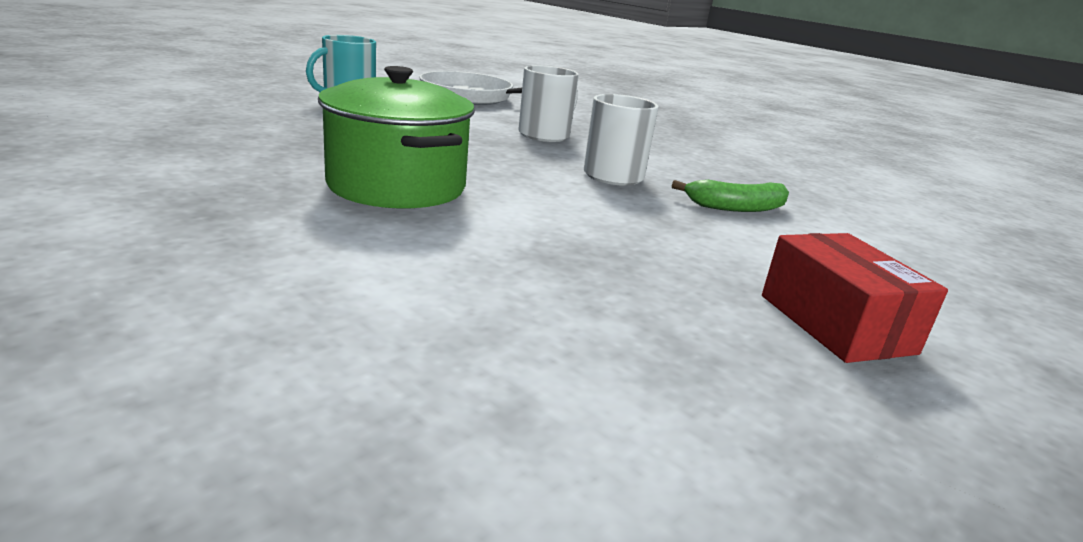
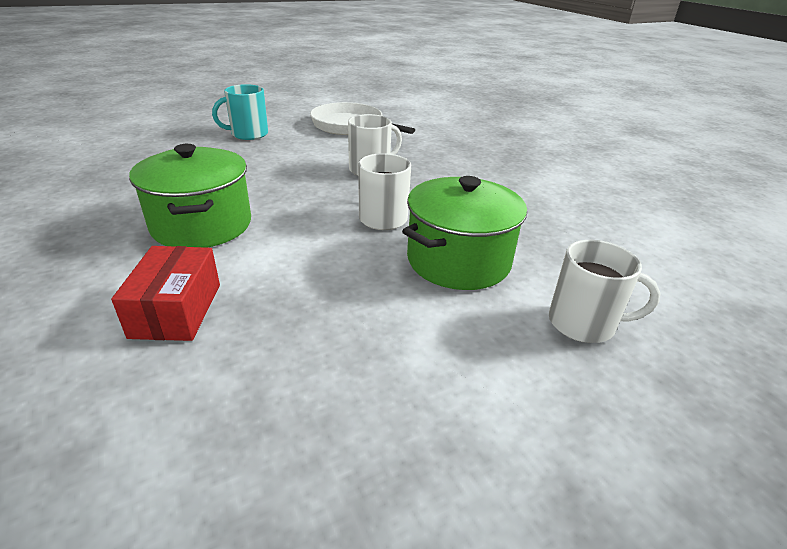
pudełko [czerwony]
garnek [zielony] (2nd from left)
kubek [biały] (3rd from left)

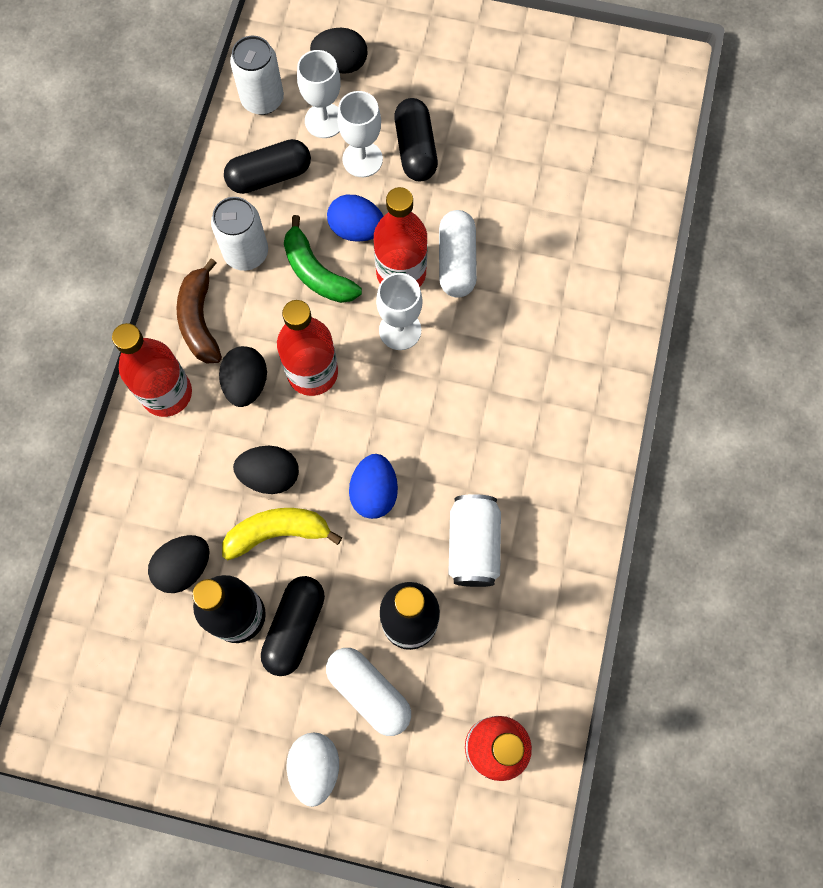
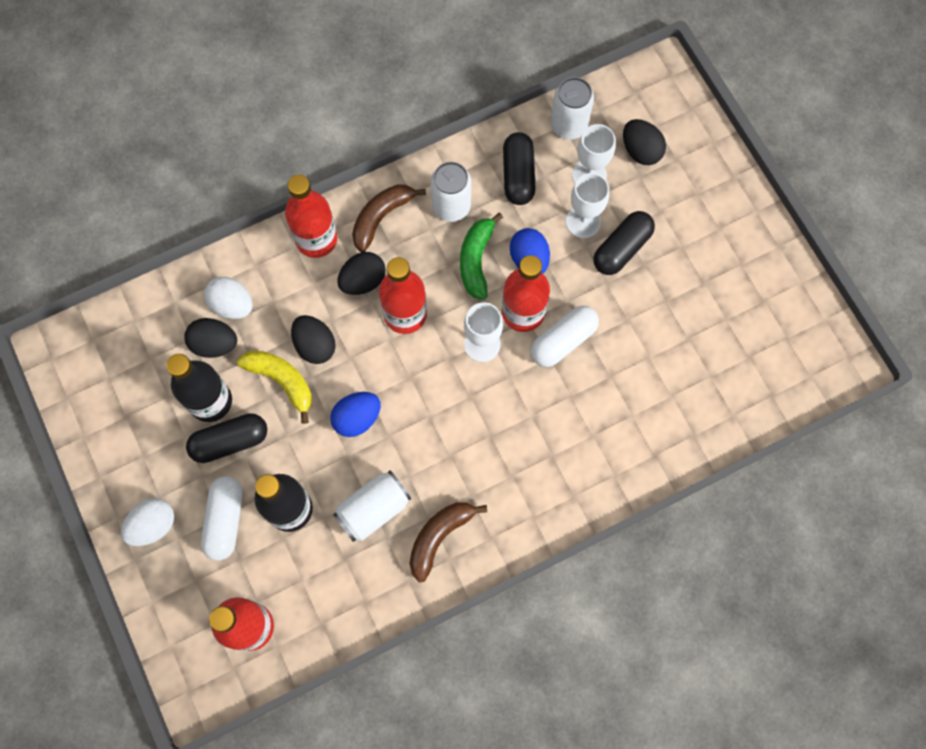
jajko [biały] (2nd from left)
banan [brązowy] (2nd from left)
kapsułka [czarny] (2nd from left)

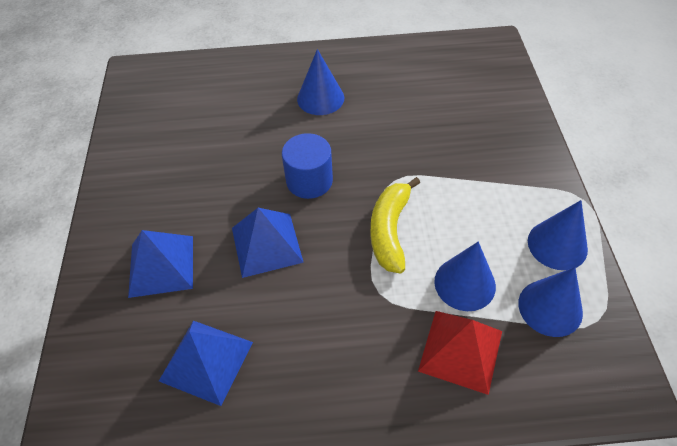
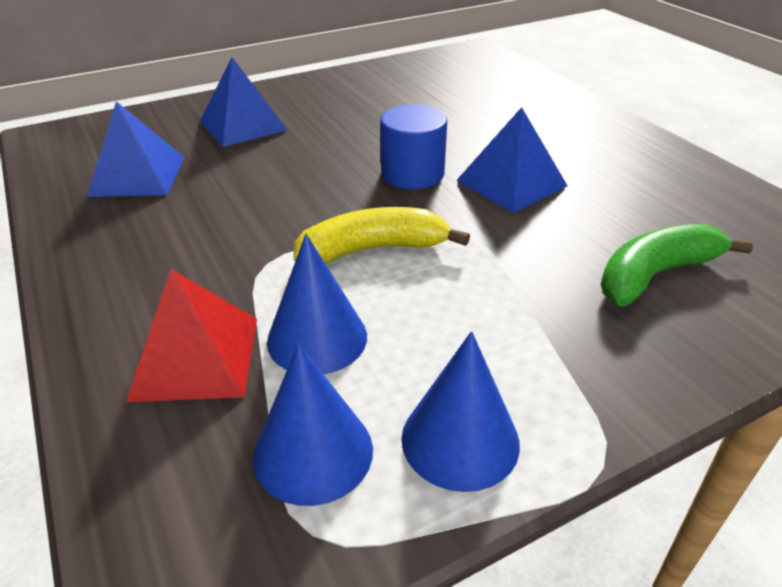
piramida [niebieski] (3rd from left)
banan [zielony]
stożek [niebieski] (1st from left in the first image)

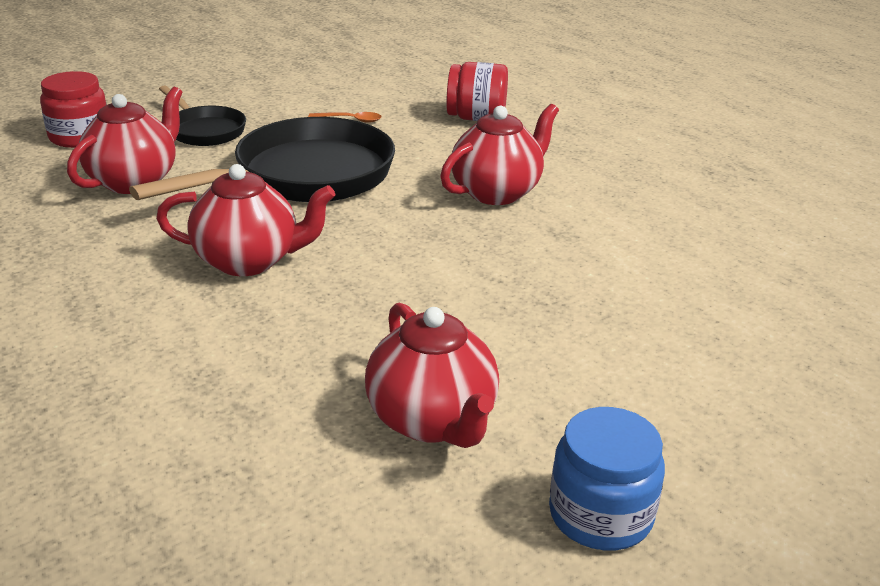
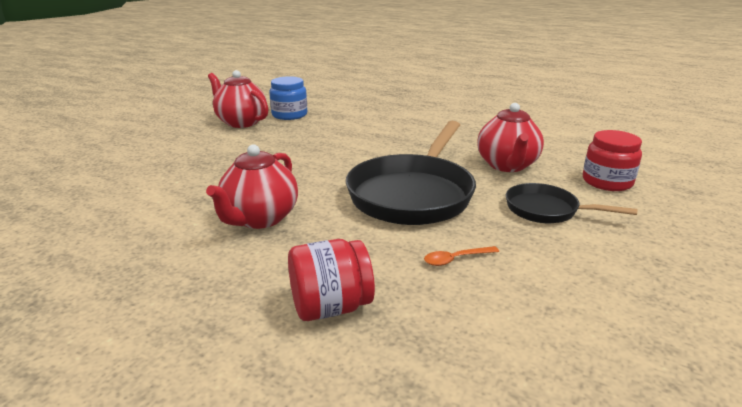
słoik [niebieski]
imbryk [czerwony] (2nd from left in the first image)

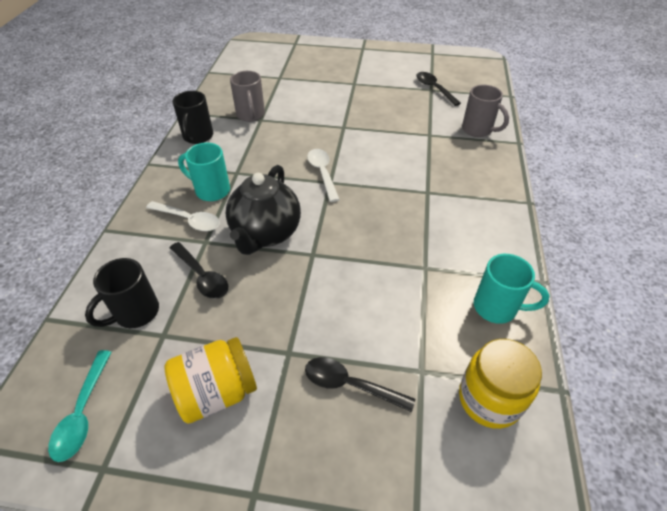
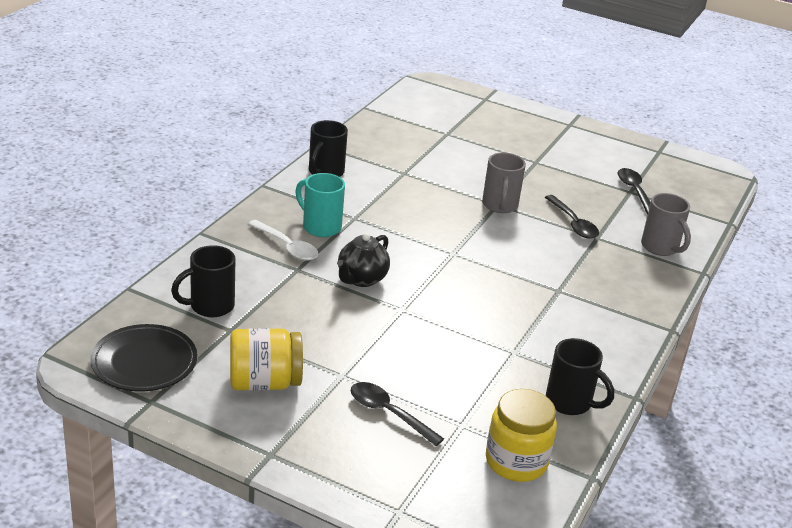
talerz [czarny]
imbryk [czarny]
kubek [szary] (1st from left)
łyżka [czarny] (2nd from left)
kubek [czarny] (3rd from left)
łyżka [biały] (2nd from left in the first image)

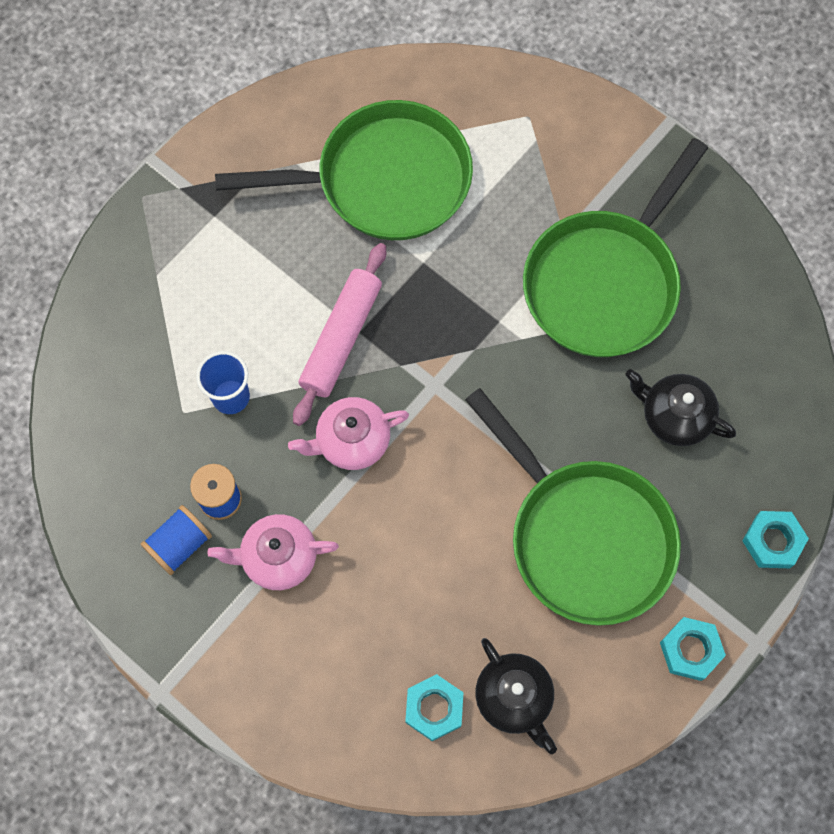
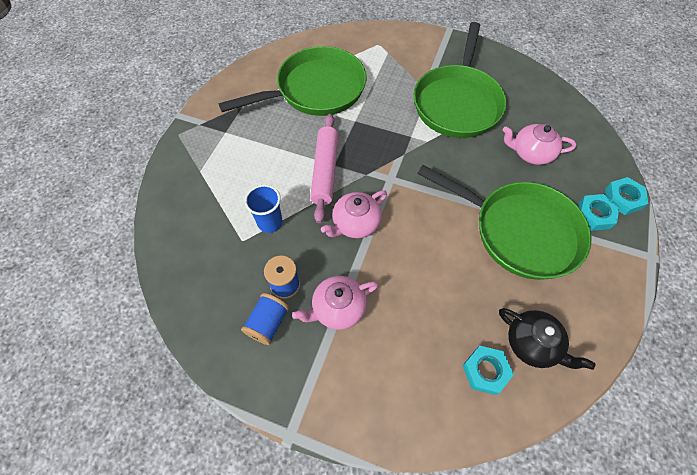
imbryk [różowy] (3rd from left)
nakrętka [turkusowy] (2nd from left)

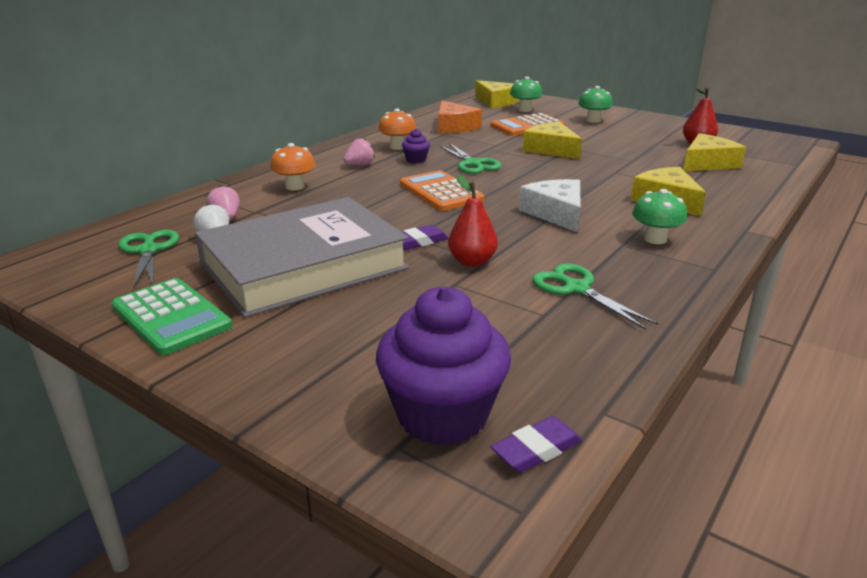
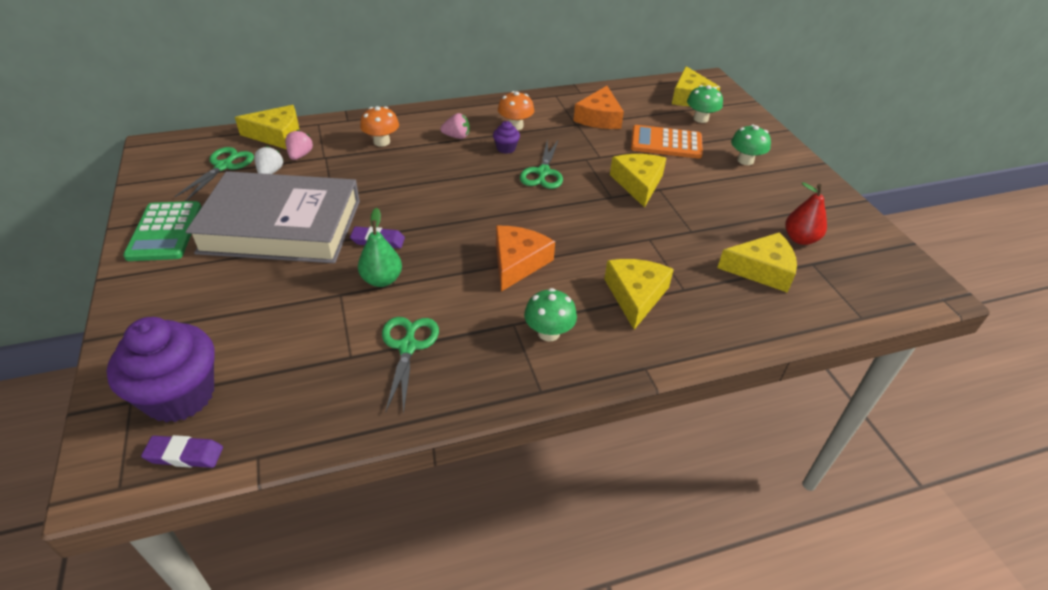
ser [żółty] (1st from left)
gruszka [zielony]
ser [pomarańczowy] (1st from left)
kalkulator [pomarańczowy] (1st from left in the first image)

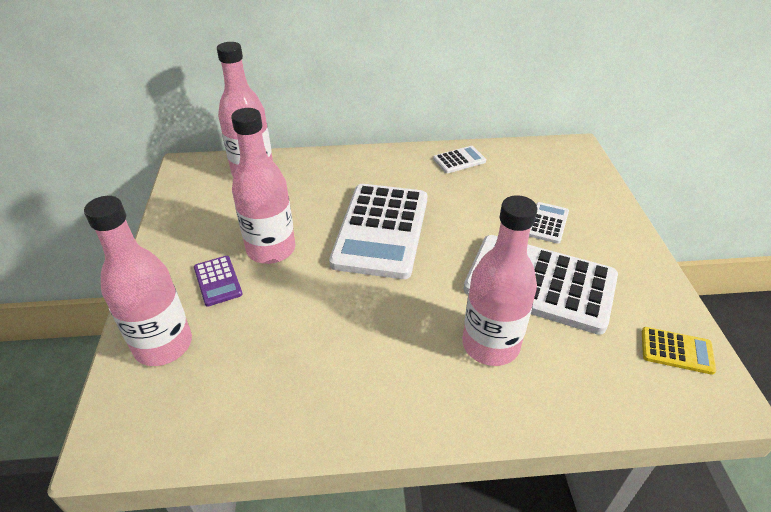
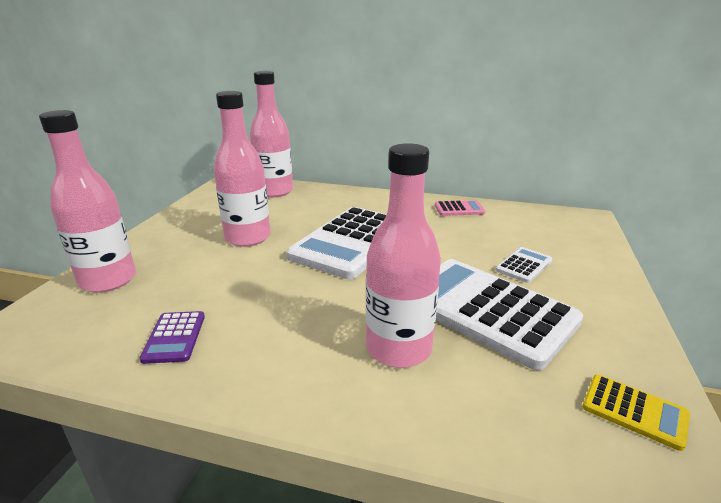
kalkulator [fioletowy]
kalkulator [różowy]

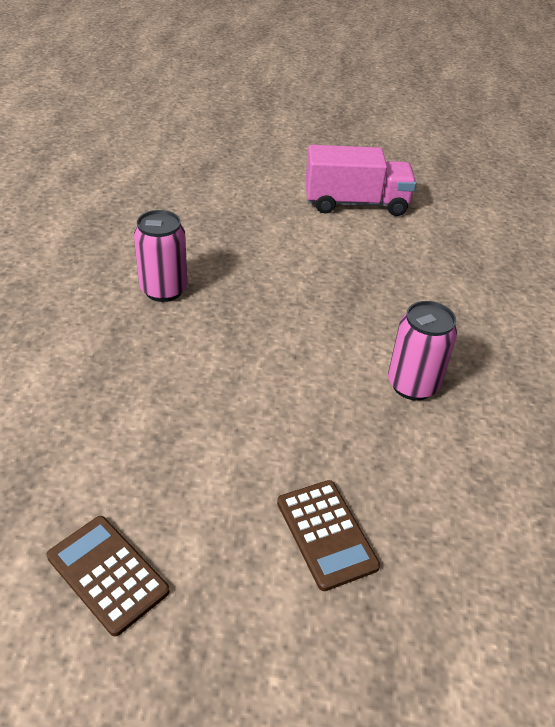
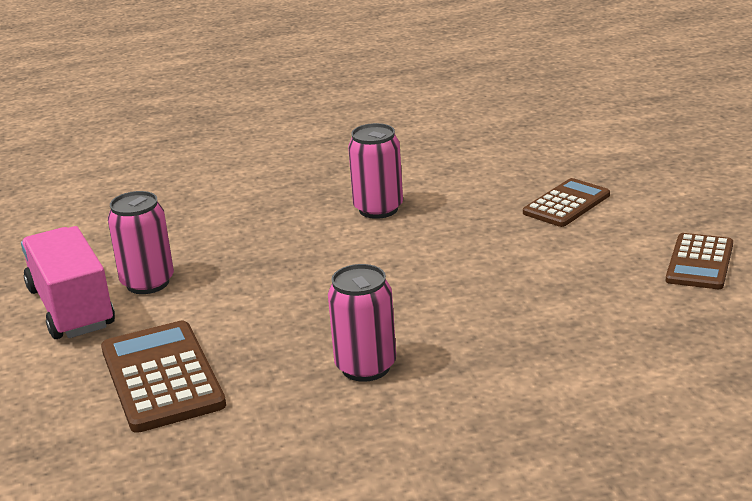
kalkulator [brązowy] (1st from left)
puszka [różowy] (1st from left)

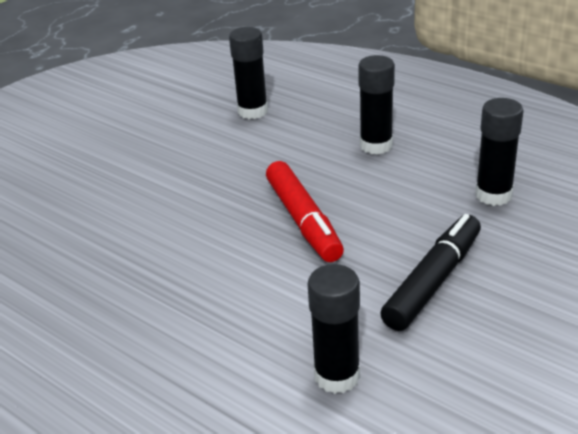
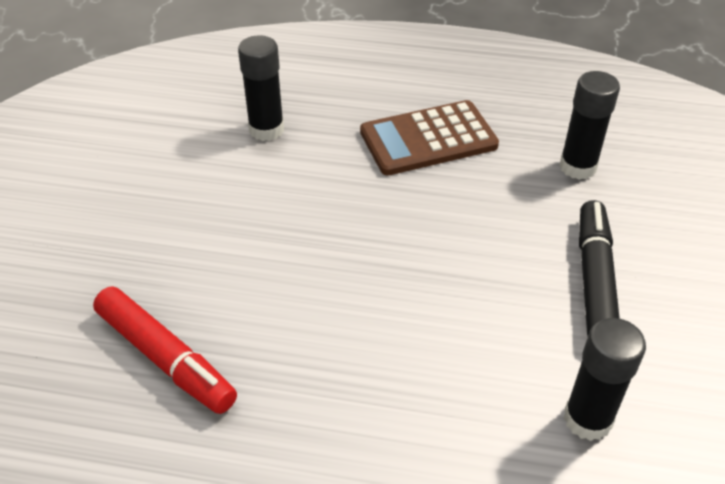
flamaster [czerwony]
kalkulator [brązowy]

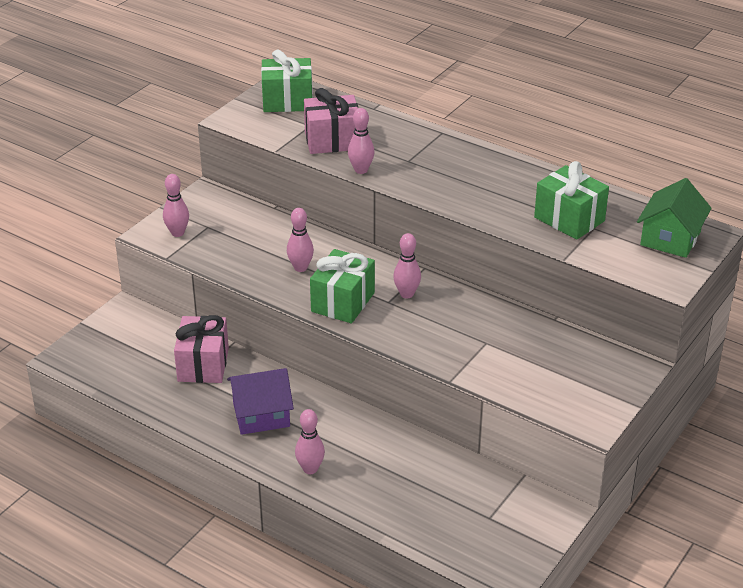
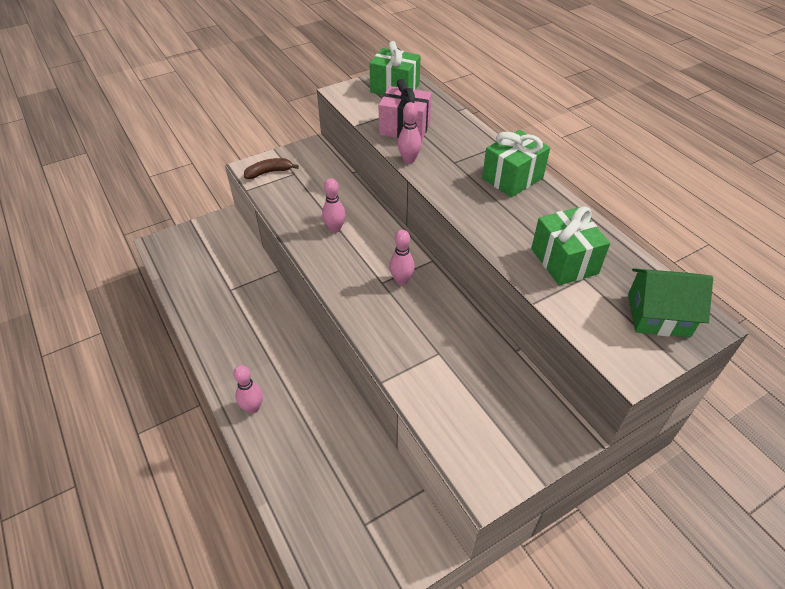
banan [brązowy]
prezent [zielony] (2nd from left)
domek [zielony]
prezent [różowy] (1st from left in the first image)
domek [fioletowy]

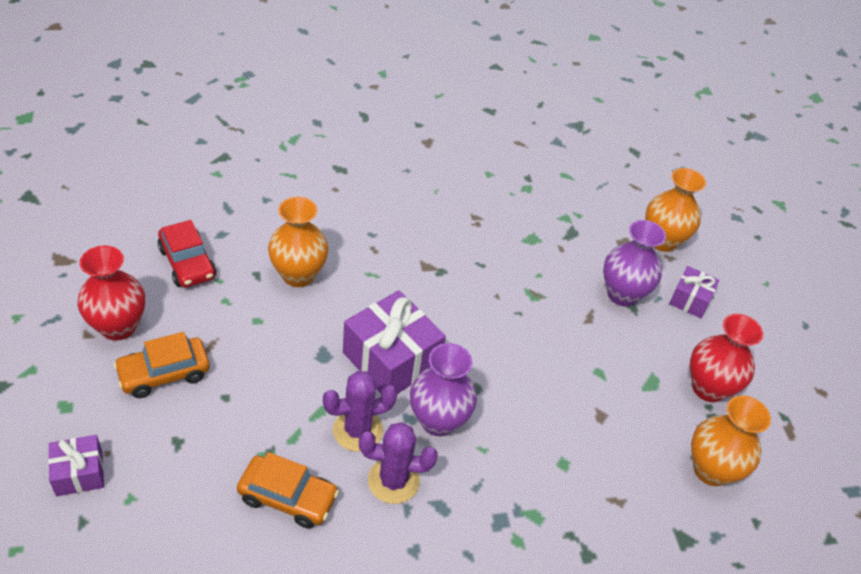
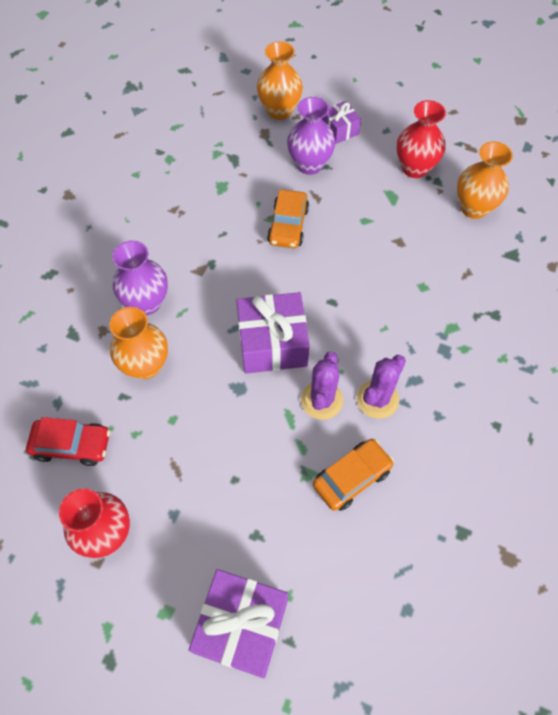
wazon [fioletowy] (1st from left)
prezent [fioletowy] (1st from left)
samochód [pomarańczowy] (1st from left)

